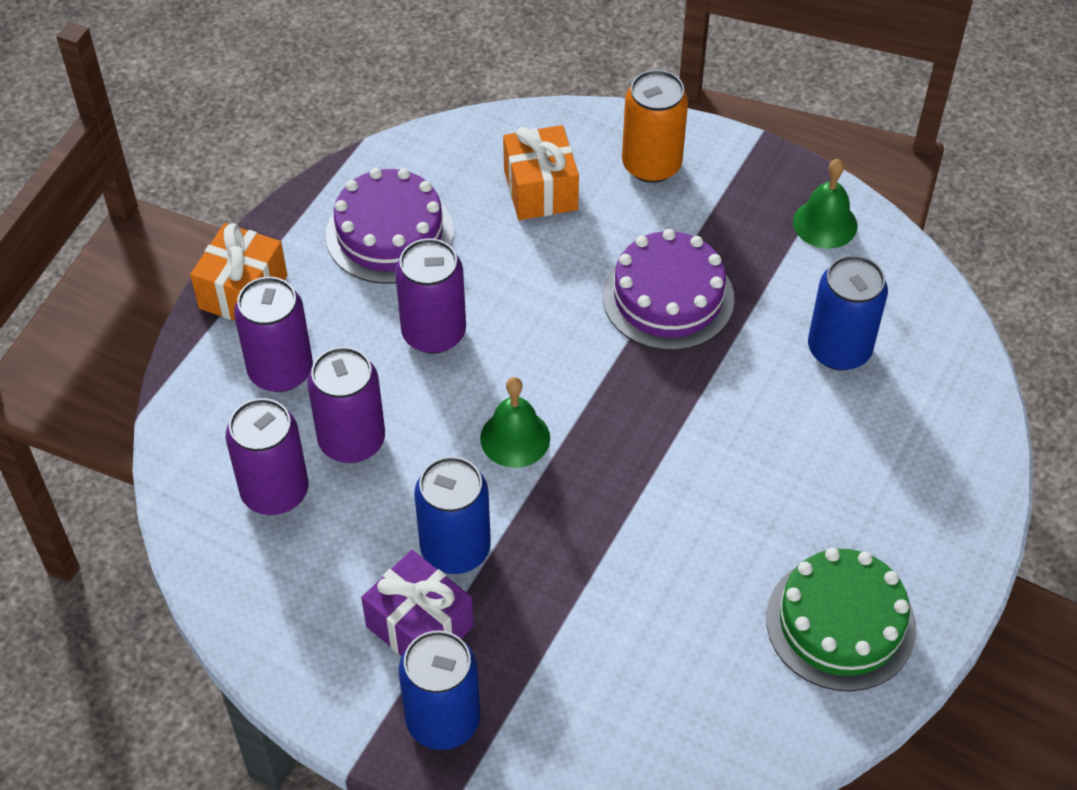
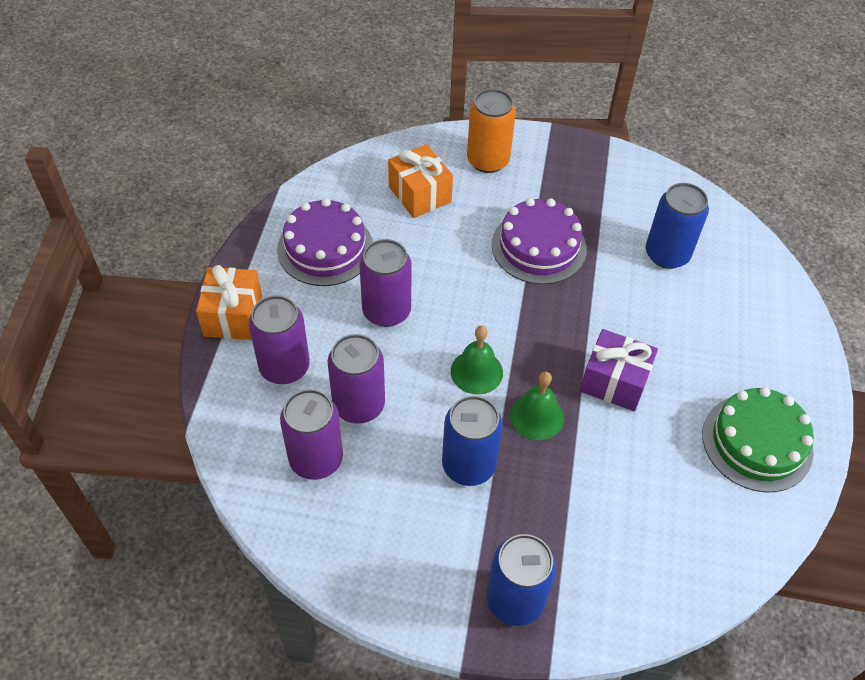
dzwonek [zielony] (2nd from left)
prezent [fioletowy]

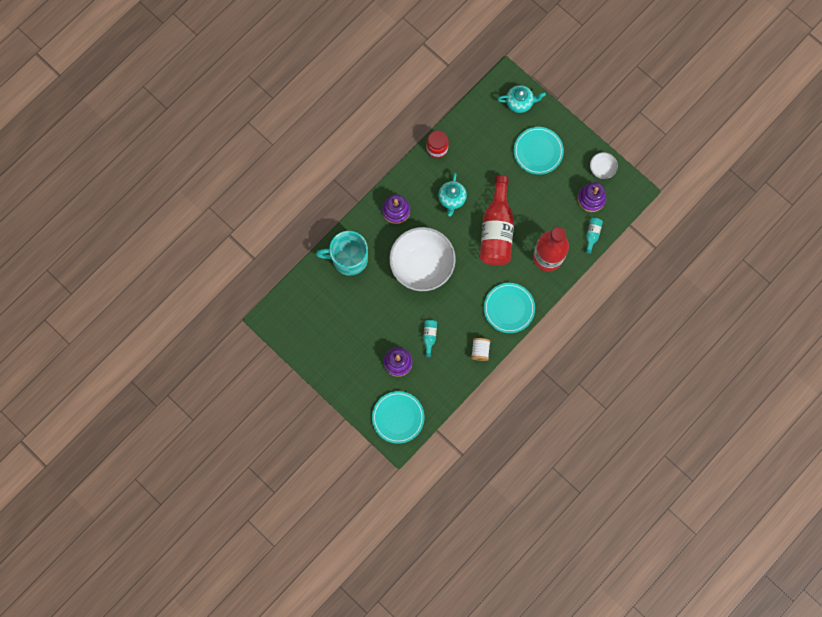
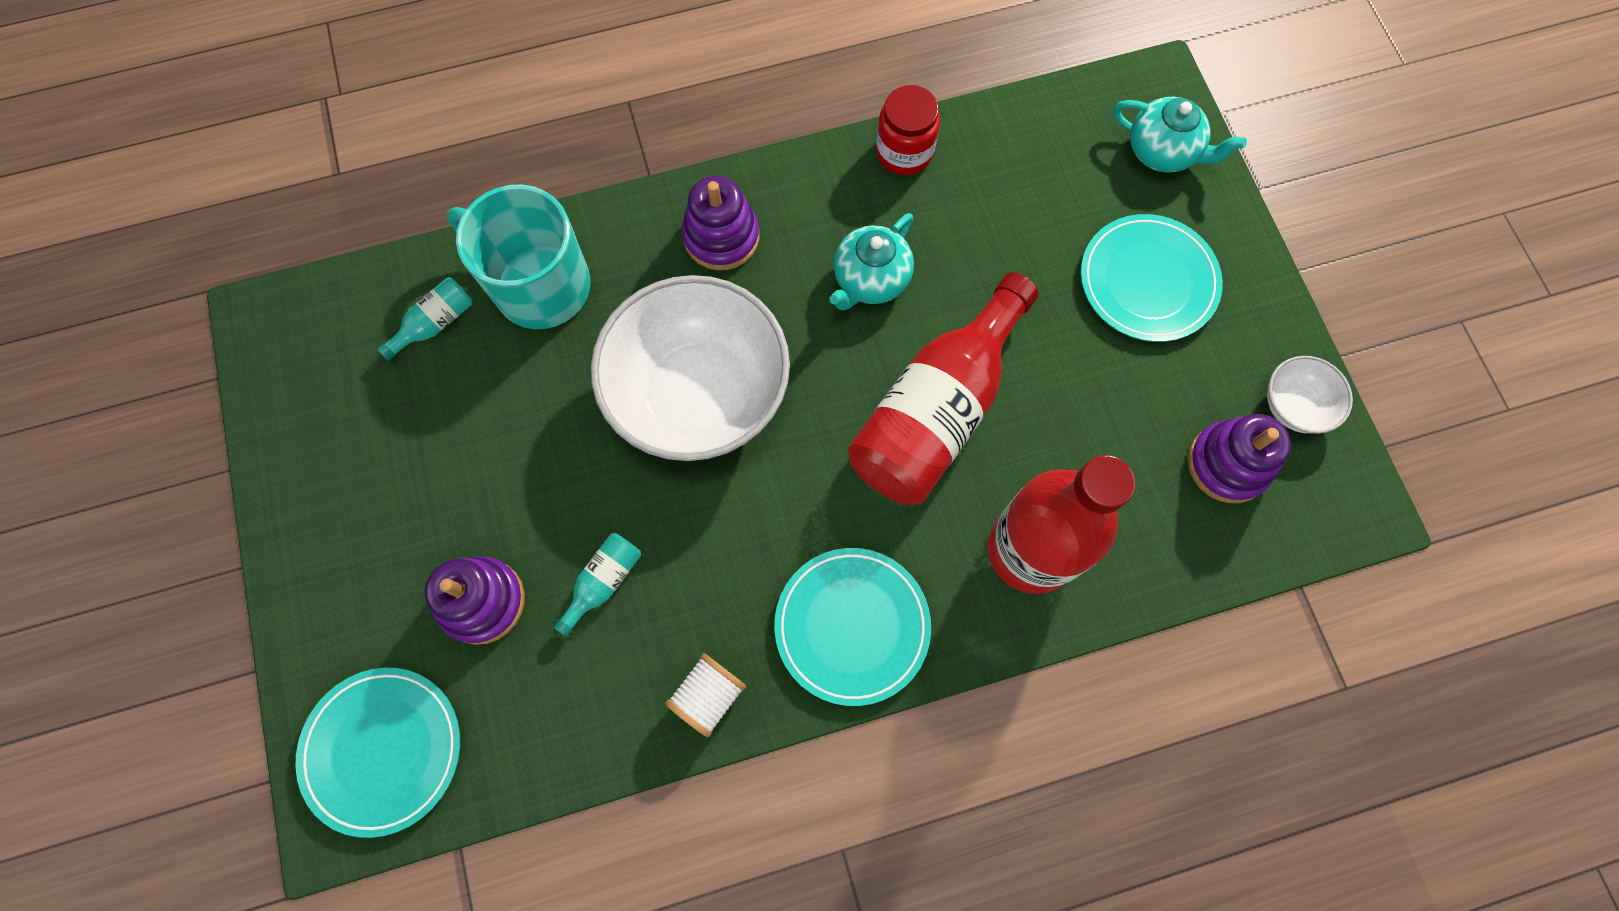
butelka [turkusowy] (1st from left)

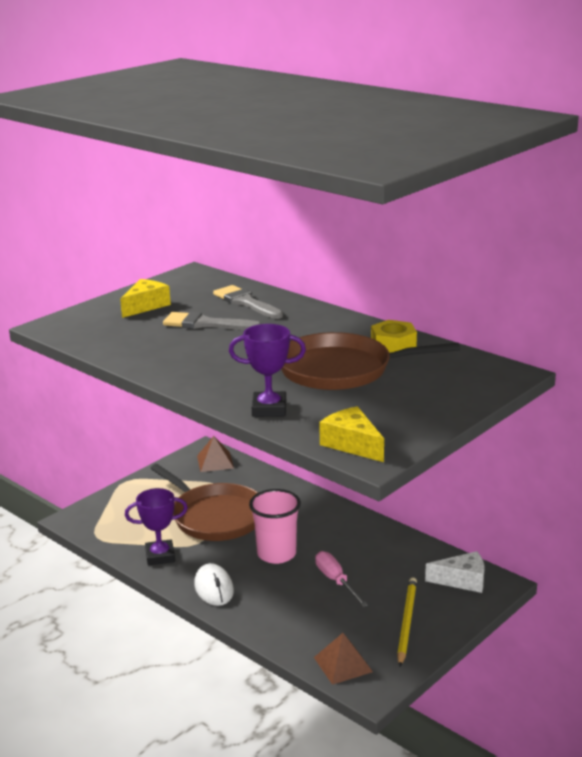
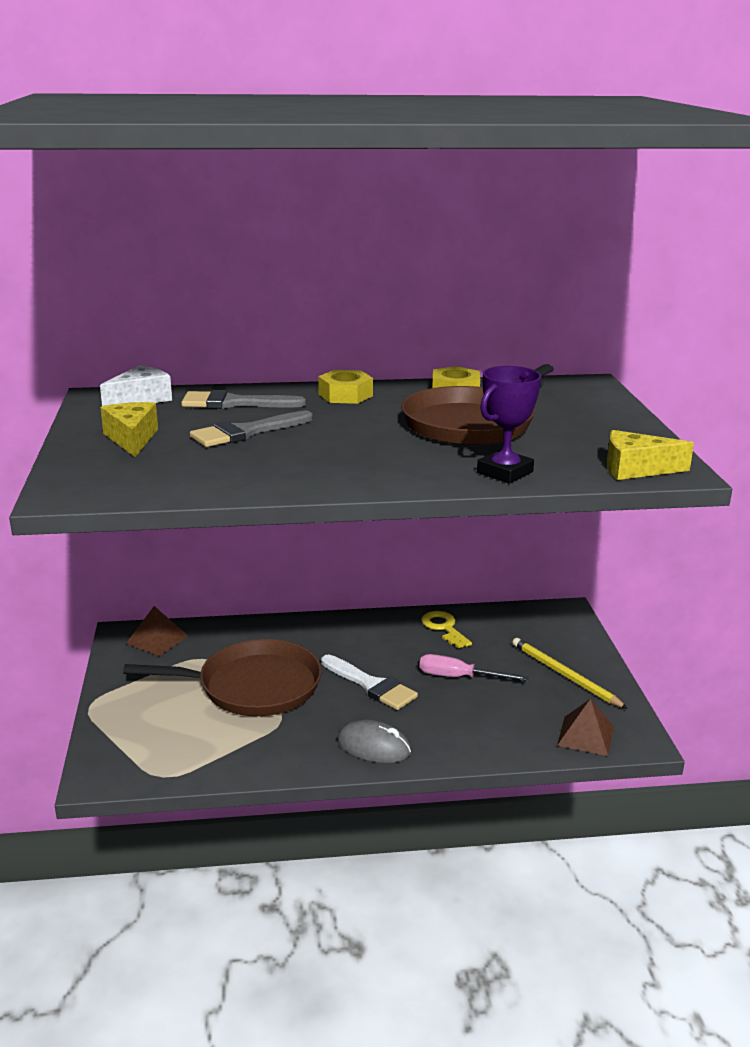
ser [biały]
nakrętka [żółty] (1st from left)
pędzel [biały]
myszka [szary]
klucz [żółty]
puchar [fioletowy] (1st from left in the first image)

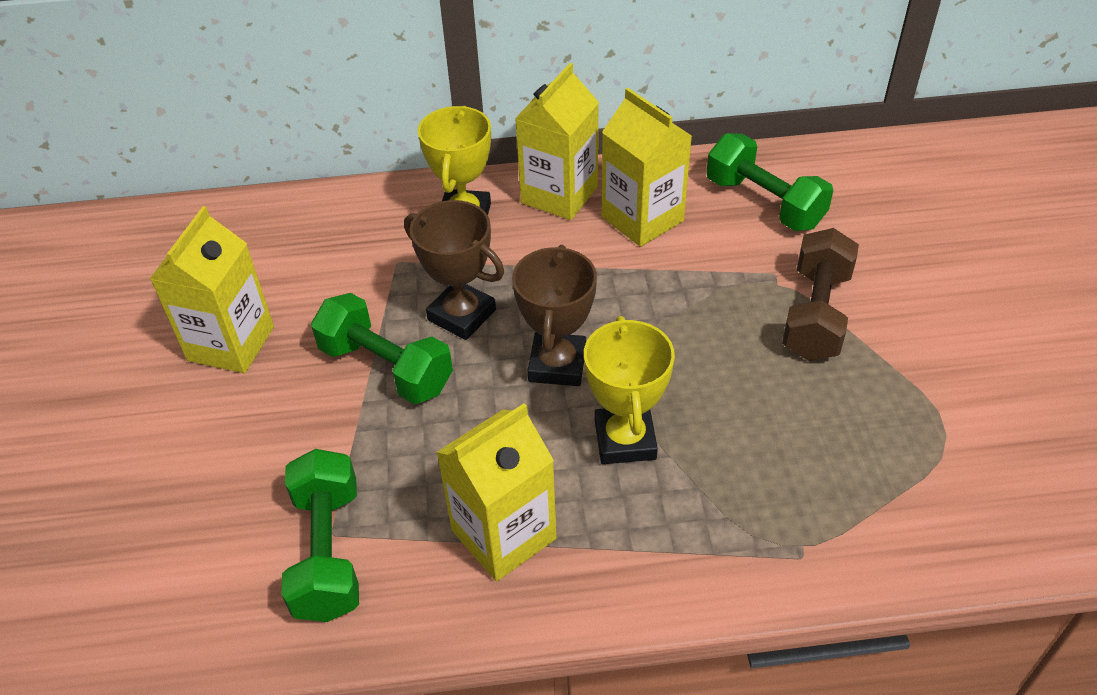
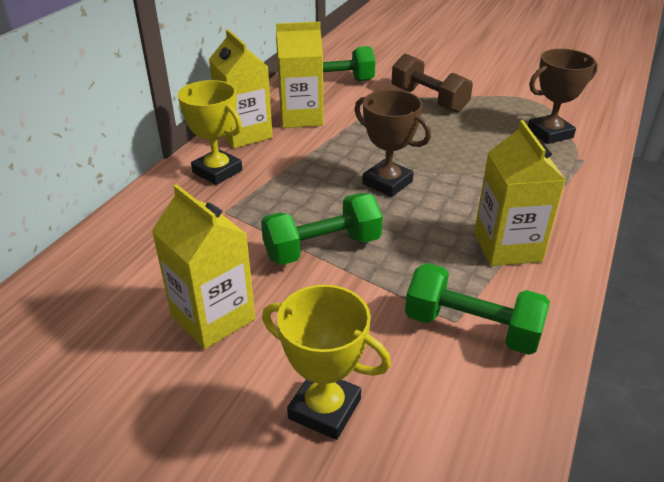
puchar [żółty] (2nd from left)
puchar [brązowy] (2nd from left)

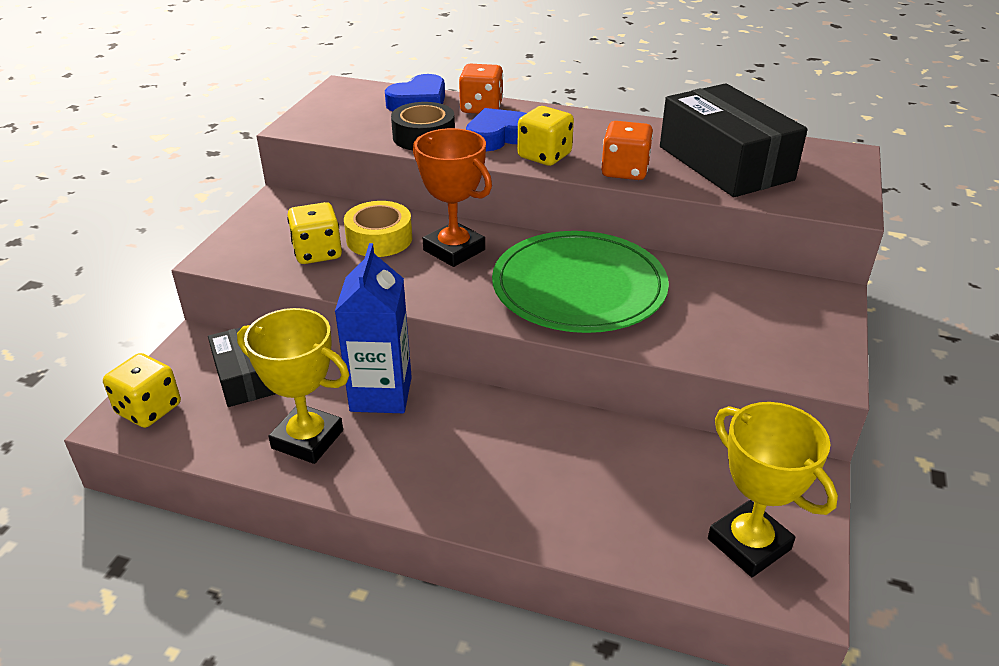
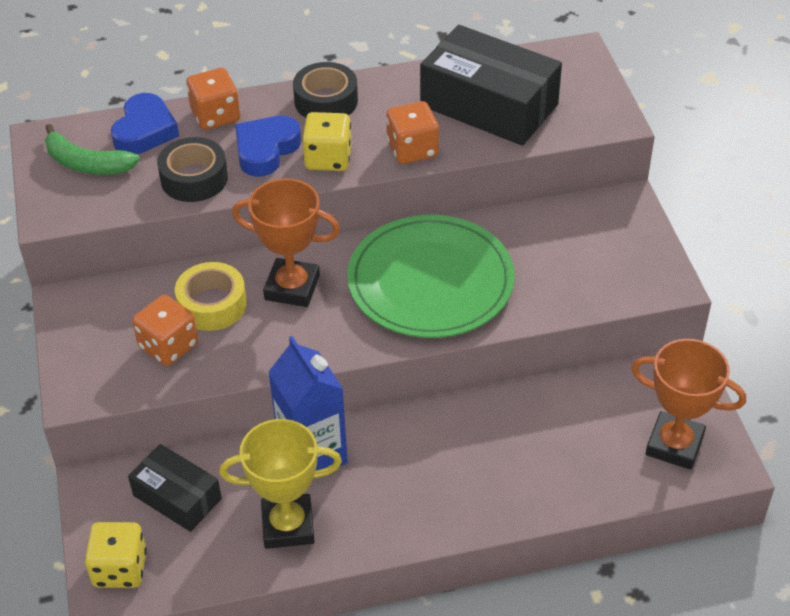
banan [zielony]
kostka do gry [pomarańczowy] (1st from left)
taśma klejąca [czarny] (2nd from left)
puchar [pomarańczowy] (2nd from left)

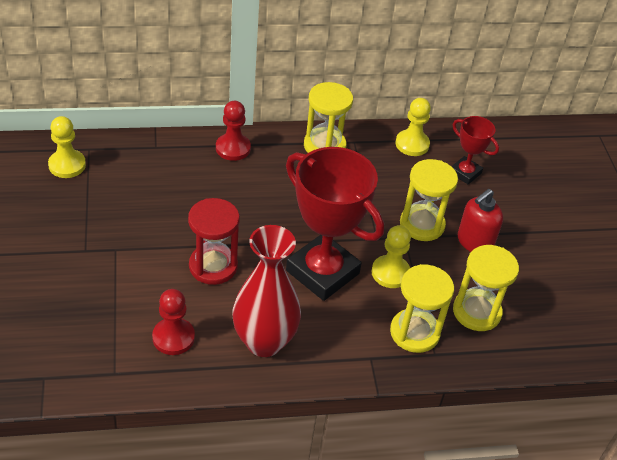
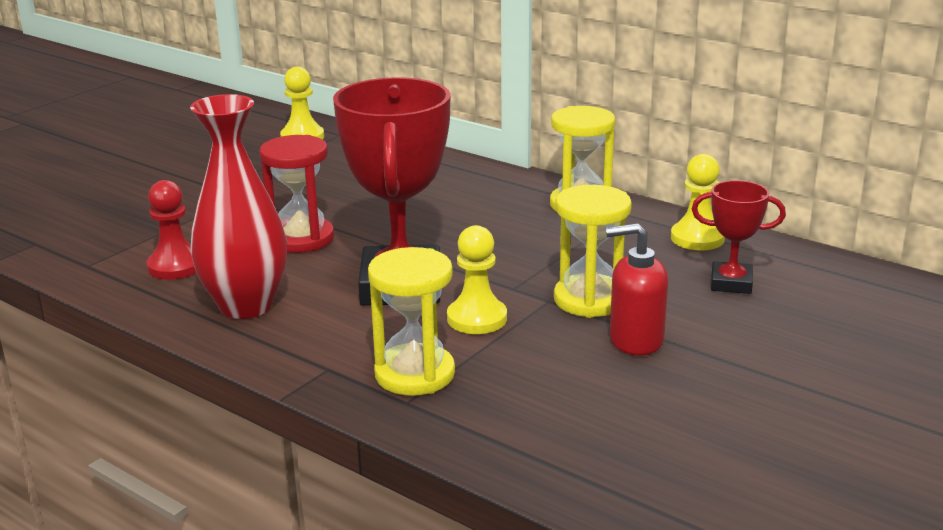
puchar [czerwony] (2nd from left)
pionek [czerwony] (2nd from left in the first image)
klepsydra [żółty] (4th from left in the first image)

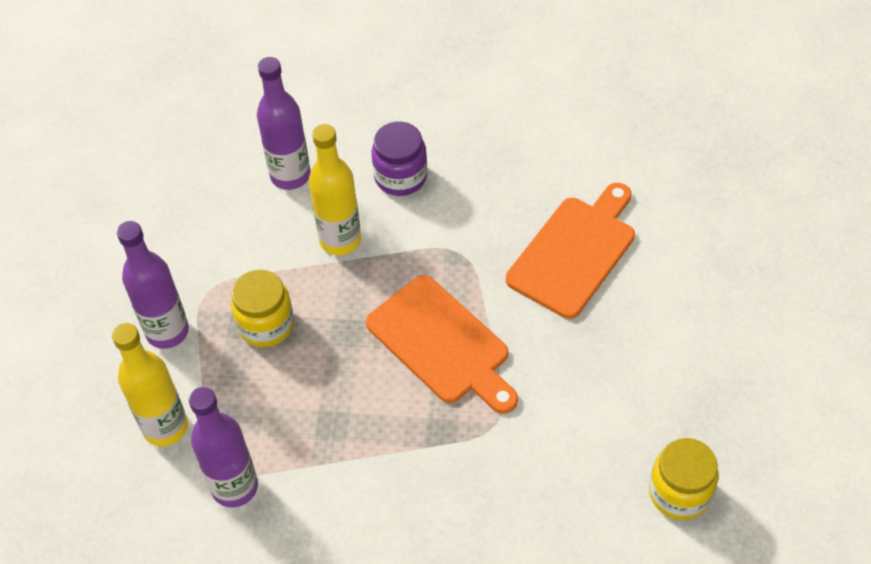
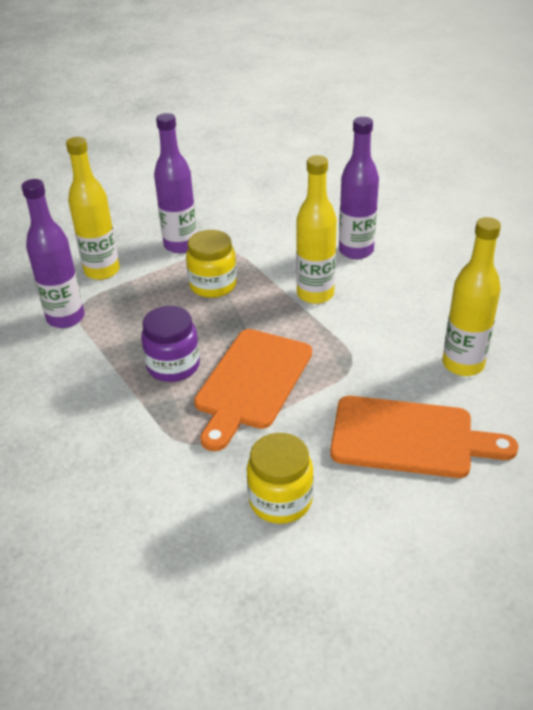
słoik [fioletowy]
słoik [żółty] (2nd from left)
butelka [żółty] (3rd from left)

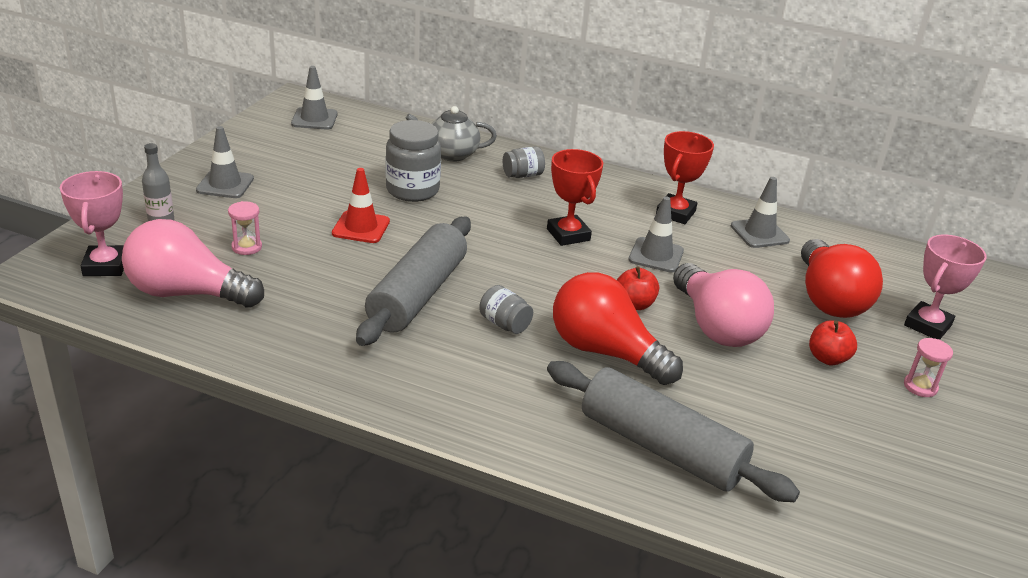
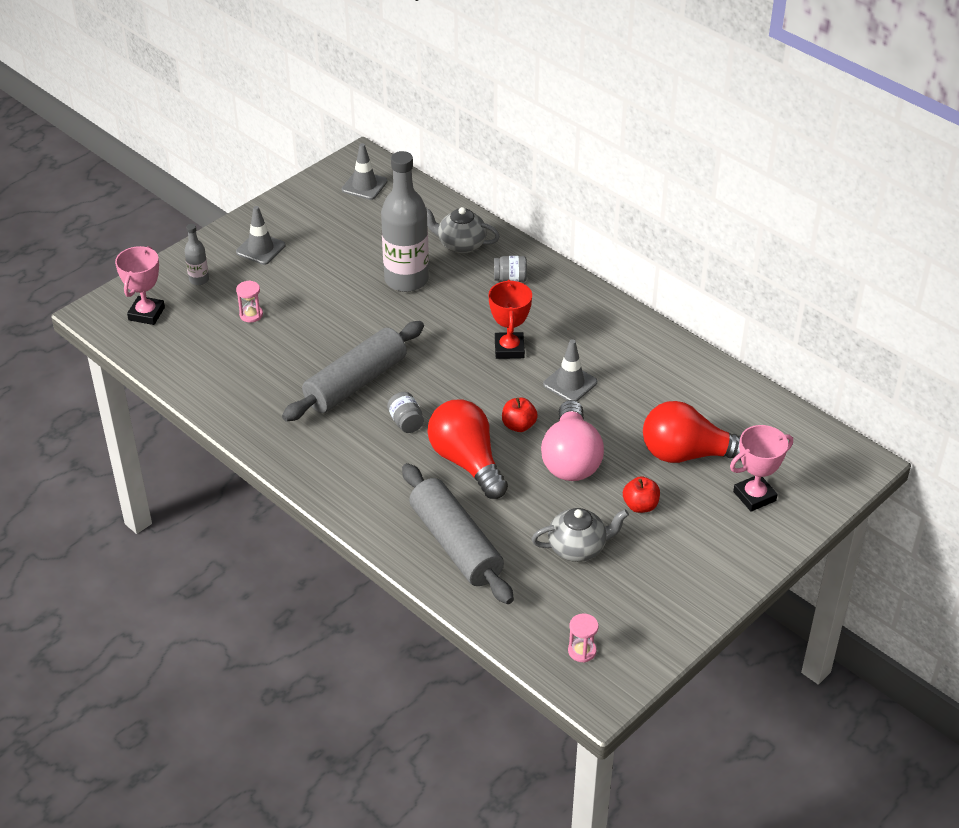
butelka [szary] (2nd from left)
imbryk [szary] (2nd from left)
klepsydra [różowy] (2nd from left)
żarówka [czerwony] (2nd from left)
żarówka [różowy] (1st from left in the first image)
pachołek [czerwony]
puchar [czerwony] (2nd from left in the first image)
pachołek [szary] (4th from left in the first image)

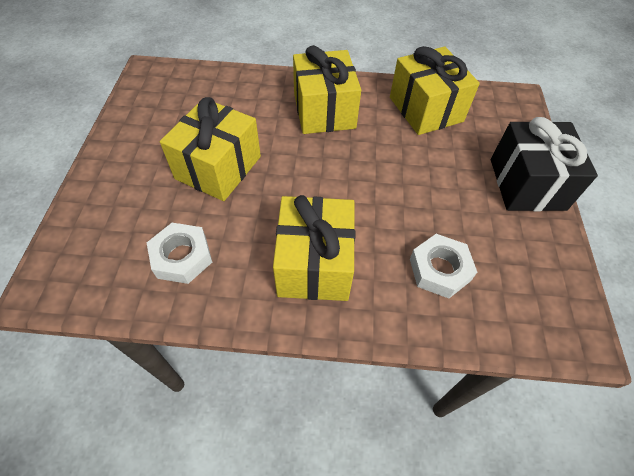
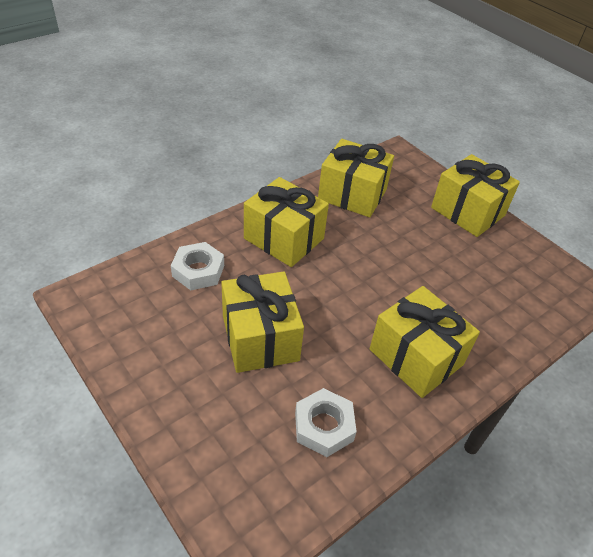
nakrętka [biały] (1st from left)
prezent [żółty] (5th from left)

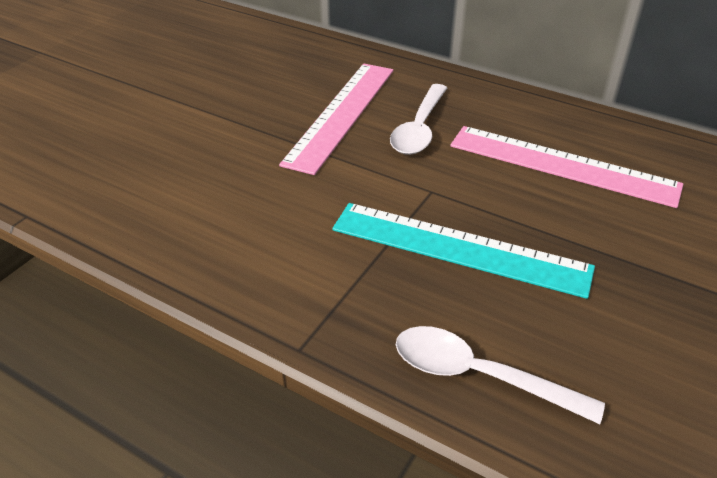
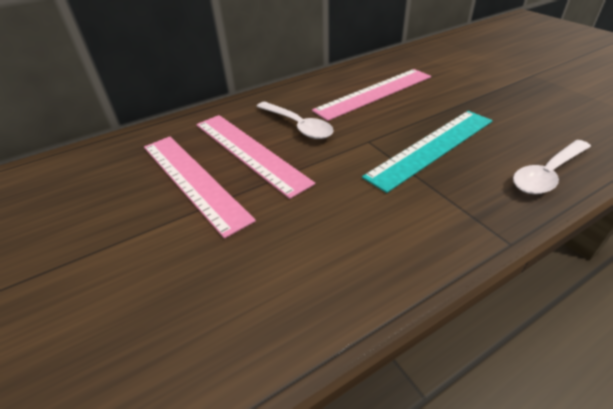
linijka [różowy] (1st from left)

